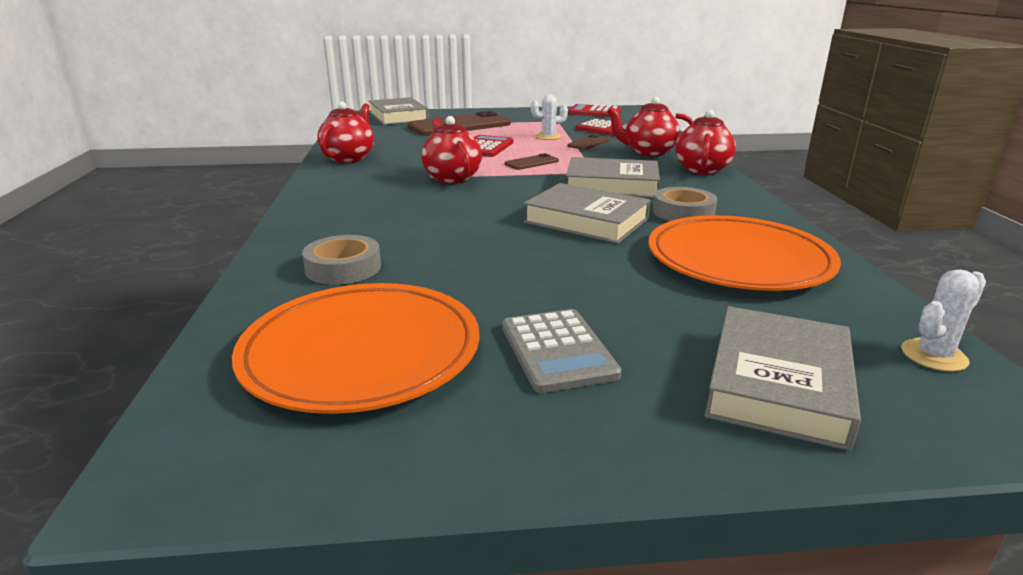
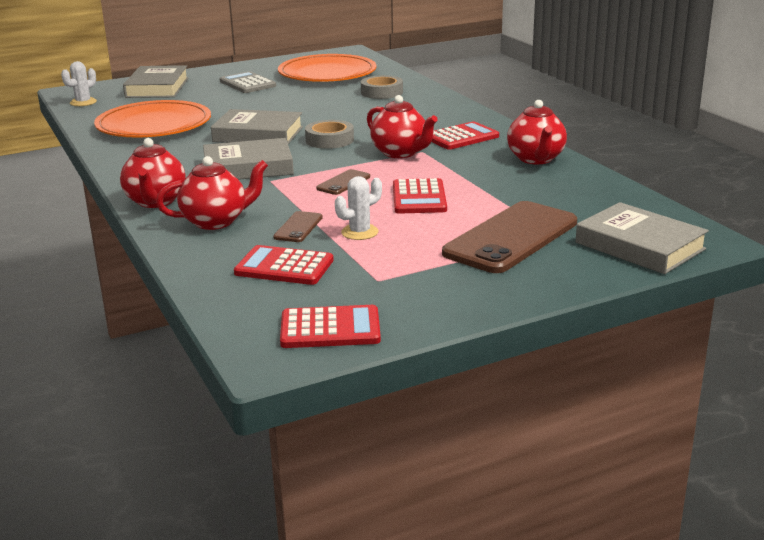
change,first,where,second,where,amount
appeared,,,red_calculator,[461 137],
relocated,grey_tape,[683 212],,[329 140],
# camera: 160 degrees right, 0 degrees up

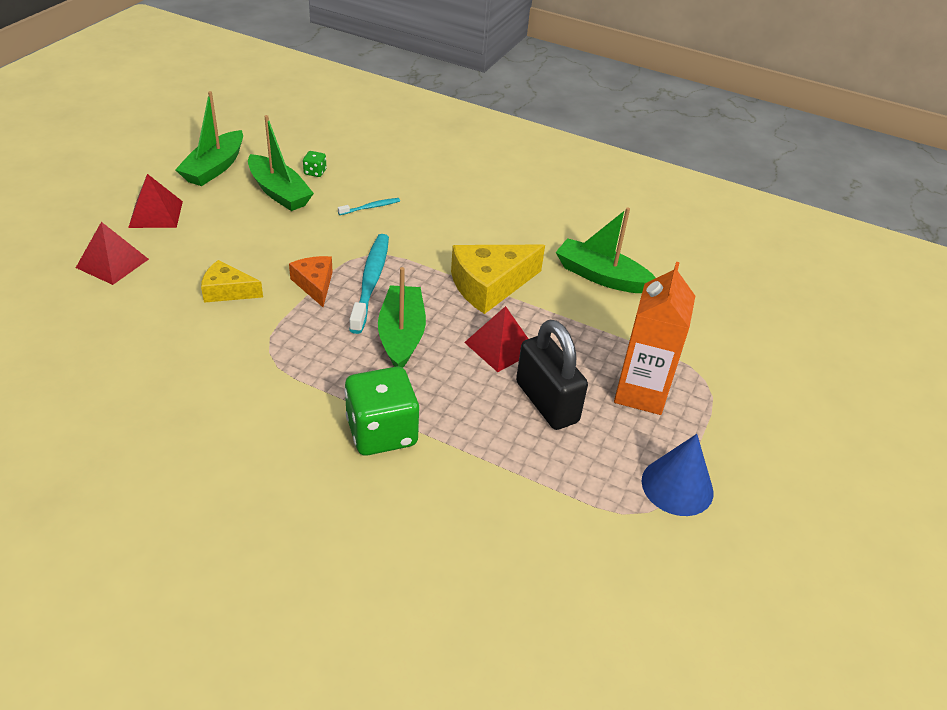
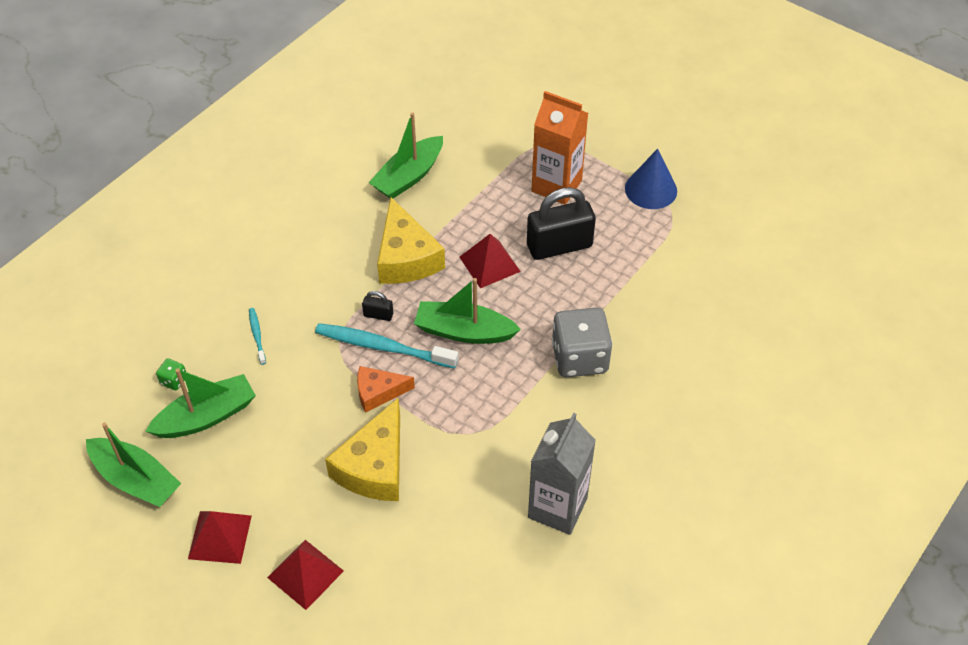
change,first,where,second,where,amount
appeared,,,black_padlock,[378 315],
appeared,,,grey_carton,[557 508],
colour,green_dice,[382 432],grey_dice,[579 358],
size,yellow_cheese,[227 291],,[374 466],x1.70
# camera: 75 degrees left, 10 degrees up

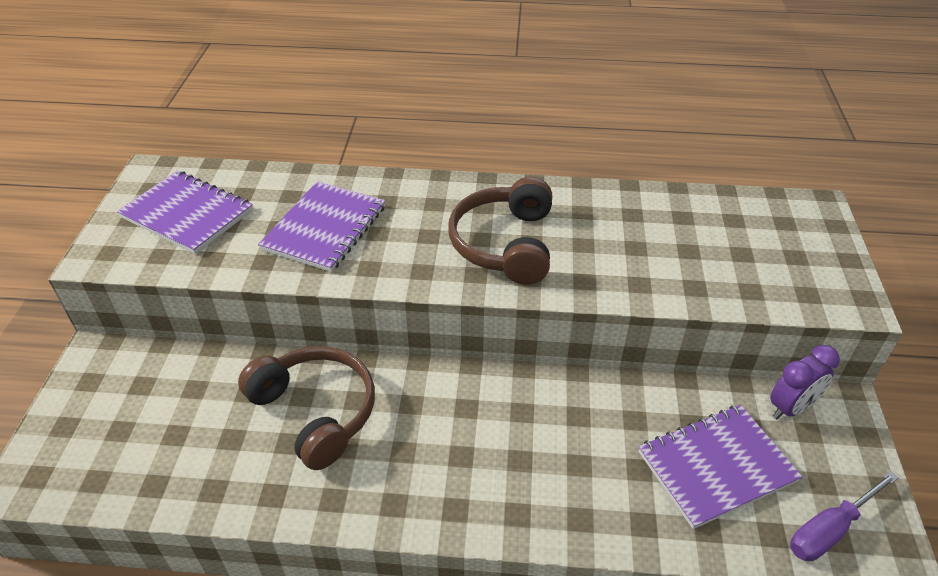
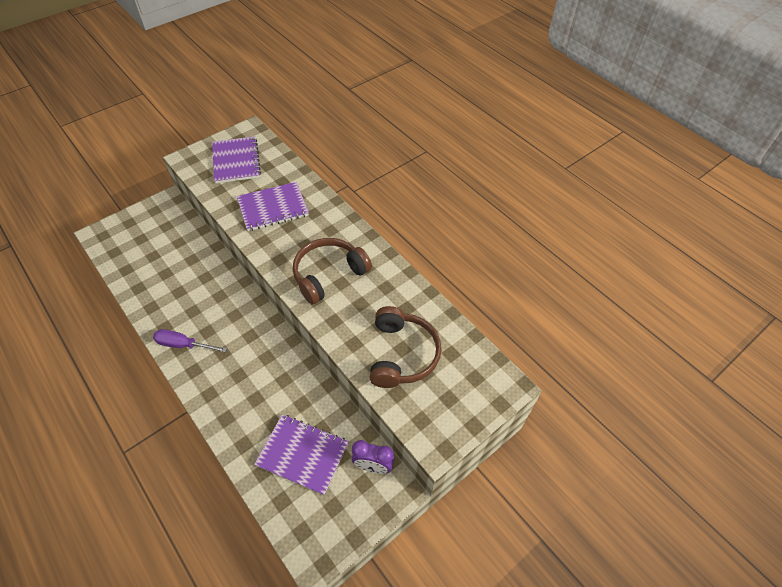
change,first,where,second,where,amount
relocated,brown_headphones,[315 412],,[402 354],
relocated,purple_screwdriver,[829 530],,[183 345],
# camera: 45 degrees right, 10 degrees up

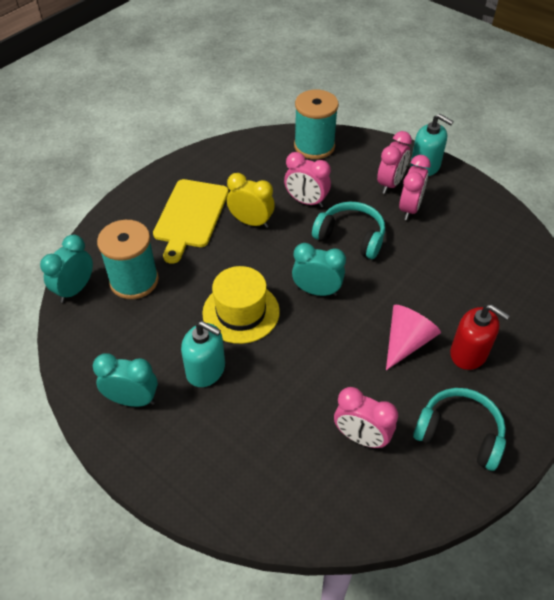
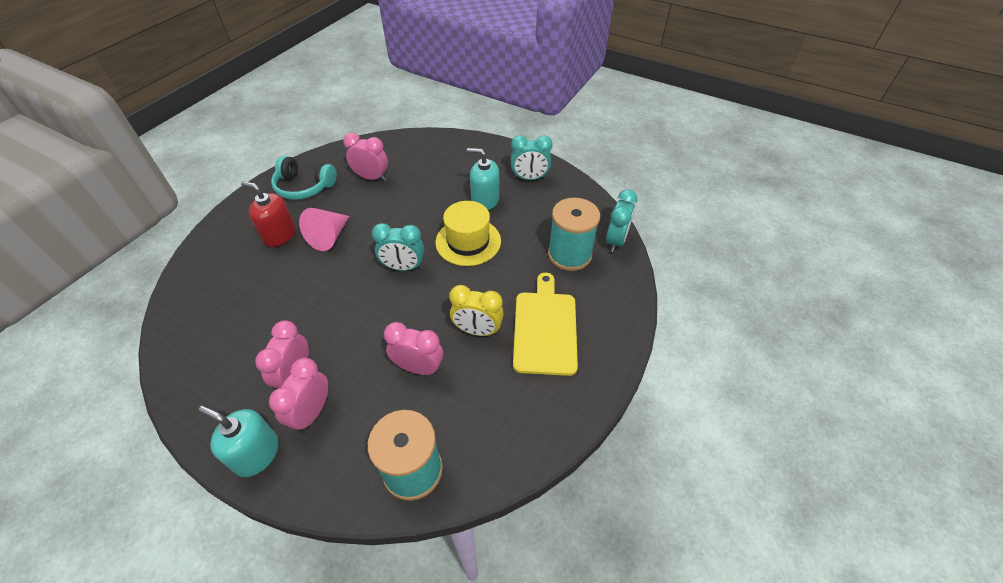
change,first,where,second,where,amount
missing,turquoise_headphones,[351 237],,,
# camera: 170 degrees right, 0 degrees up

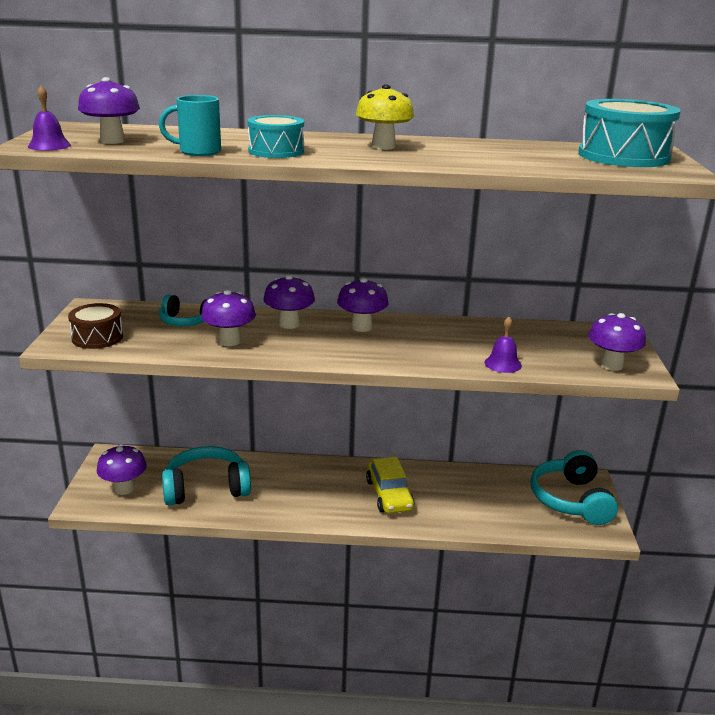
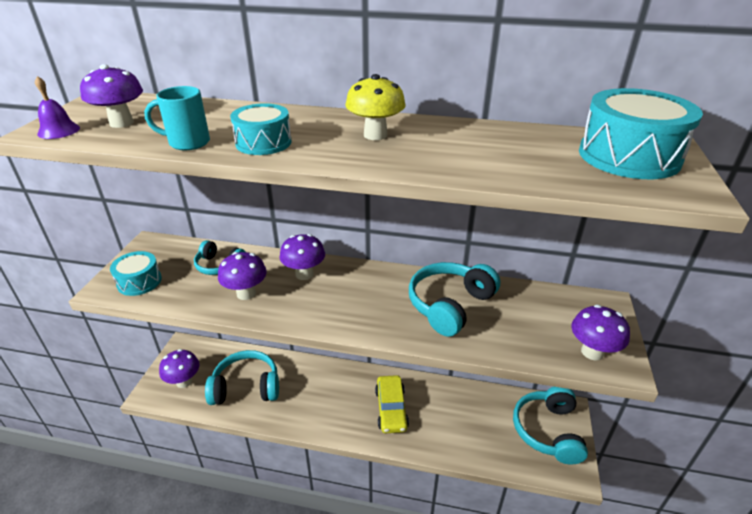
change,first,where,second,where,amount
missing,purple_mushroom,[361 327],,,
missing,purple_bell,[503 364],,,
appeared,,,turquoise_headphones,[450 305],
colour,brown_drum,[97 337],turquoise_drum,[139 282],
# camera: 10 degrees right, 10 degrees up

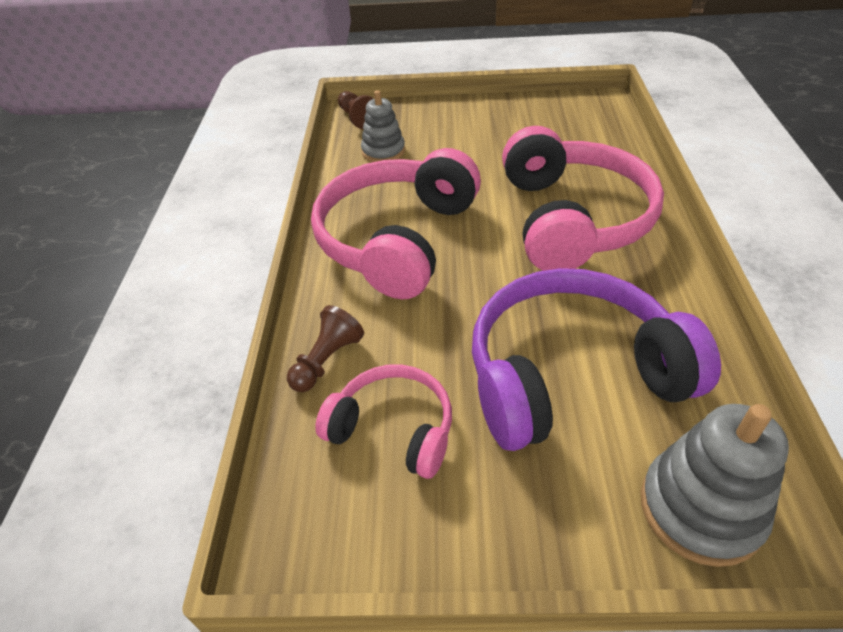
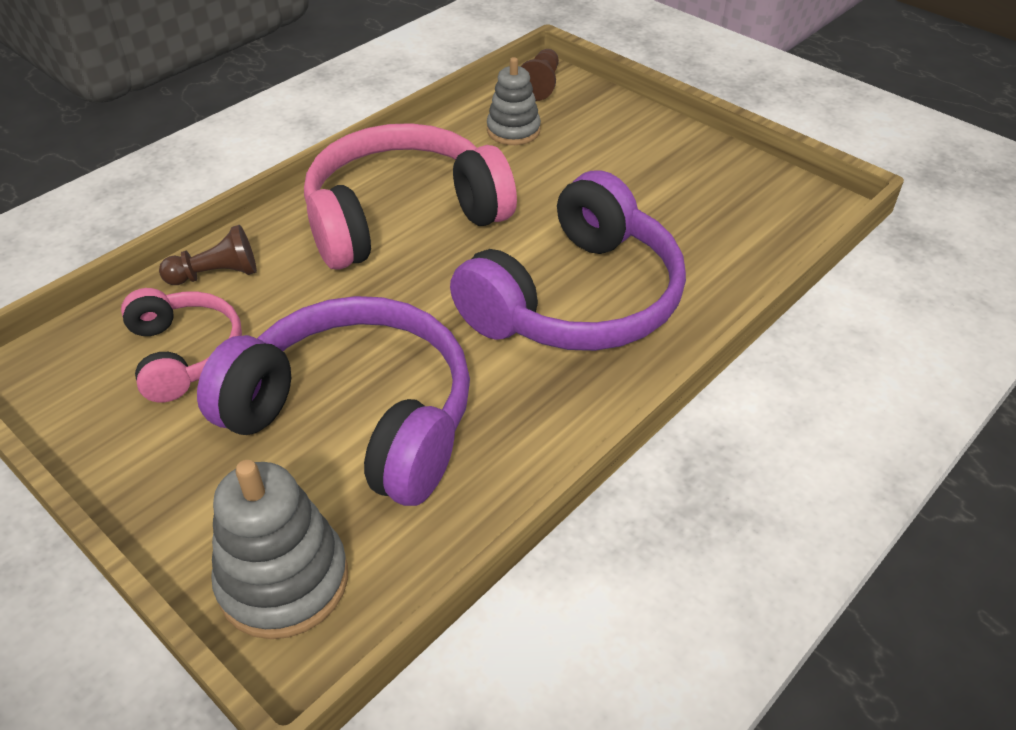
change,first,where,second,where,amount
colour,pink_headphones,[572 219],purple_headphones,[577 299],
# camera: 40 degrees right, 0 degrees up

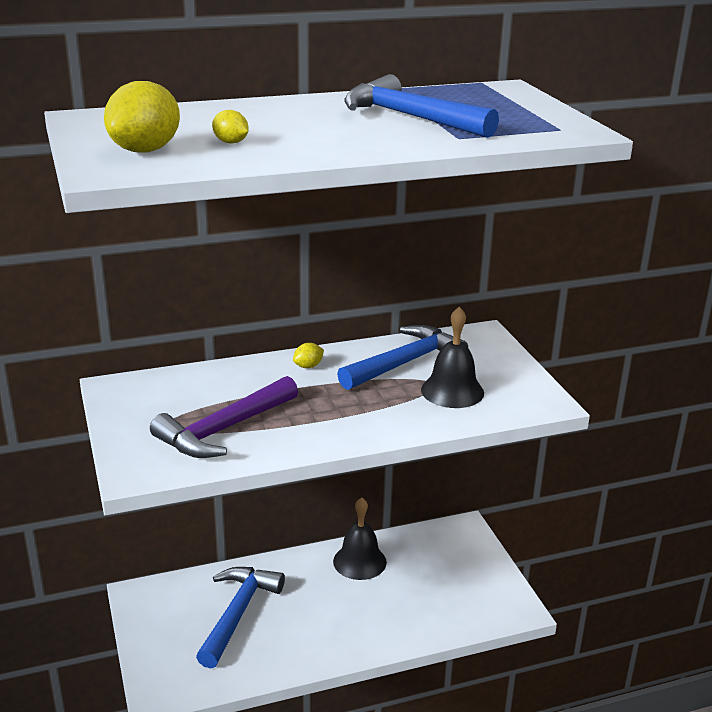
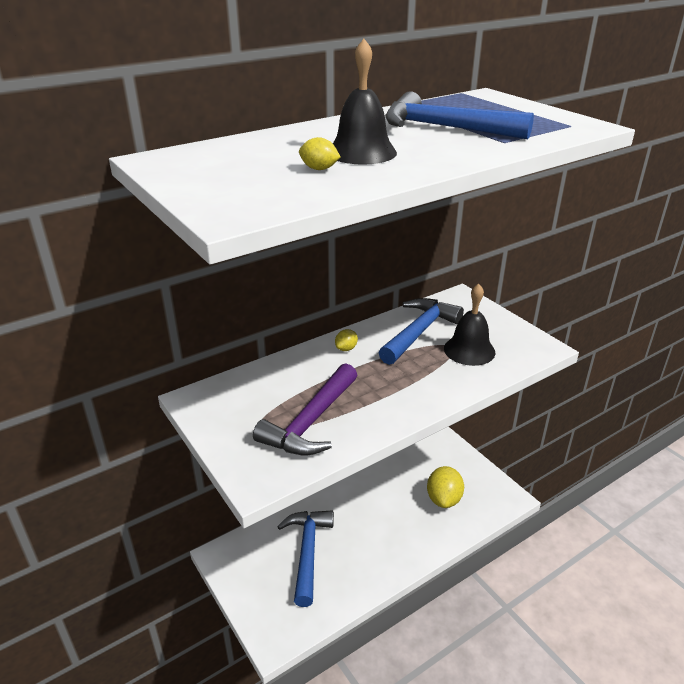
change,first,where,second,where,amount
relocated,yellow_lemon,[145 150],,[444 499],
relocated,black_bell,[359 561],,[361 152],
# camera: 15 degrees left, 5 degrees up

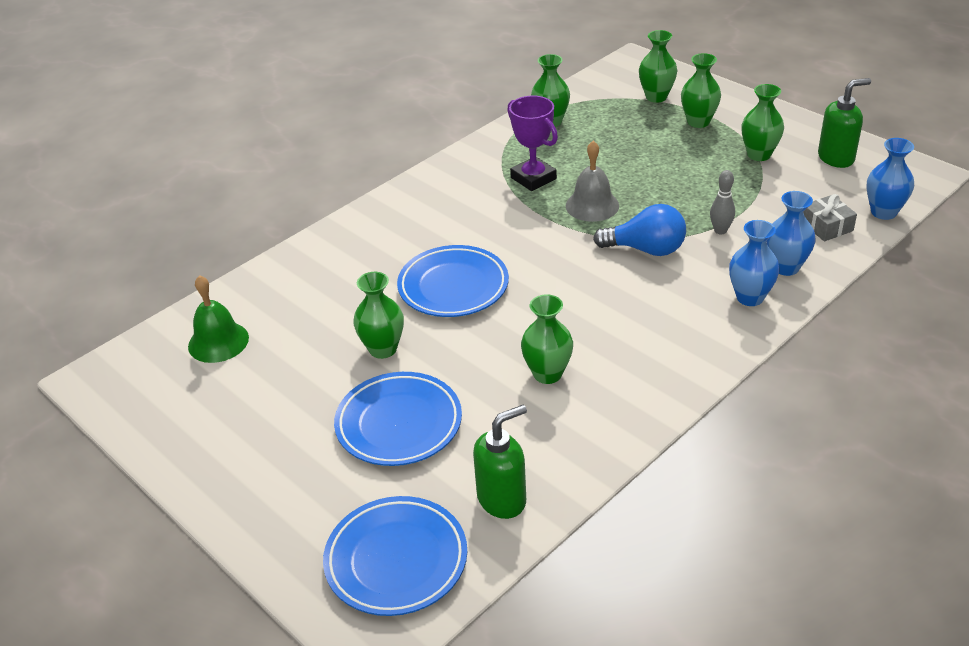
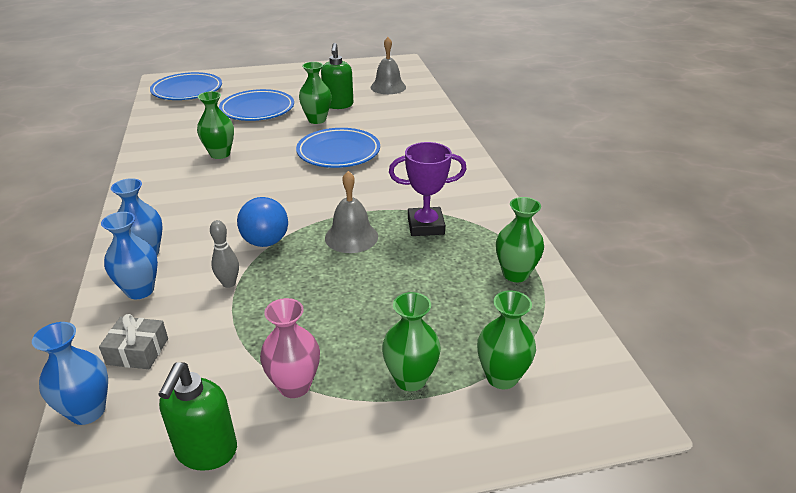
change,first,where,second,where,amount
relocated,green_soap_dispenser,[502 499],,[338 105],
colour,green_bell,[218 342],grey_bell,[388 87],
colour,green_vase,[759 155],pink_vase,[294 386],
spun,blue_light_bulb,[646 249],,[264 235],60 degrees counterclockwise
# camera: 120 degrees right, 5 degrees down

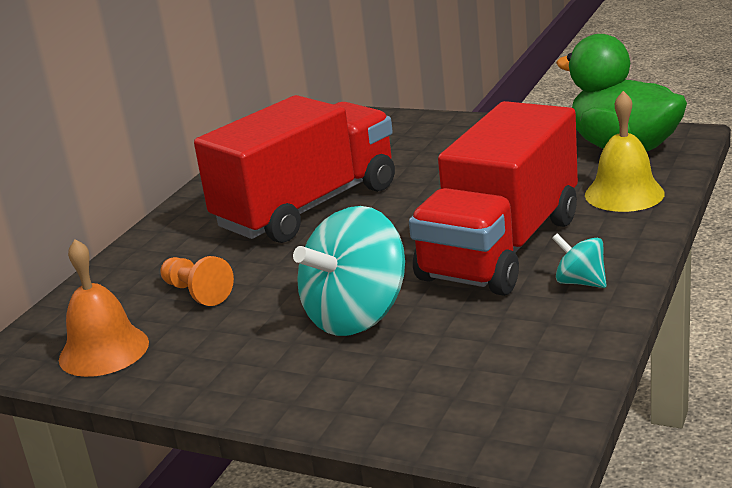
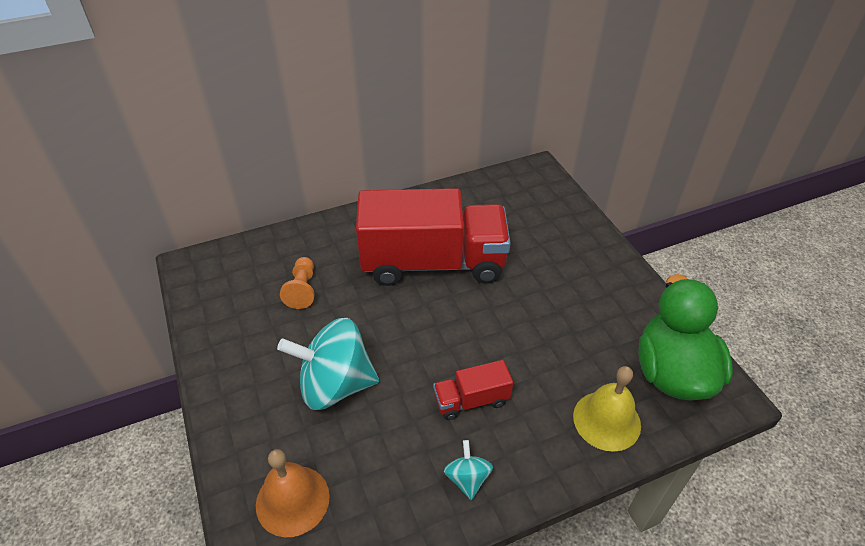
change,first,where,second,where,amount
relocated,orange_bell,[104 350],,[292 500],
size,red_truck,[501 248],,[471 400],x0.43
# camera: 40 degrees right, 20 degrees up

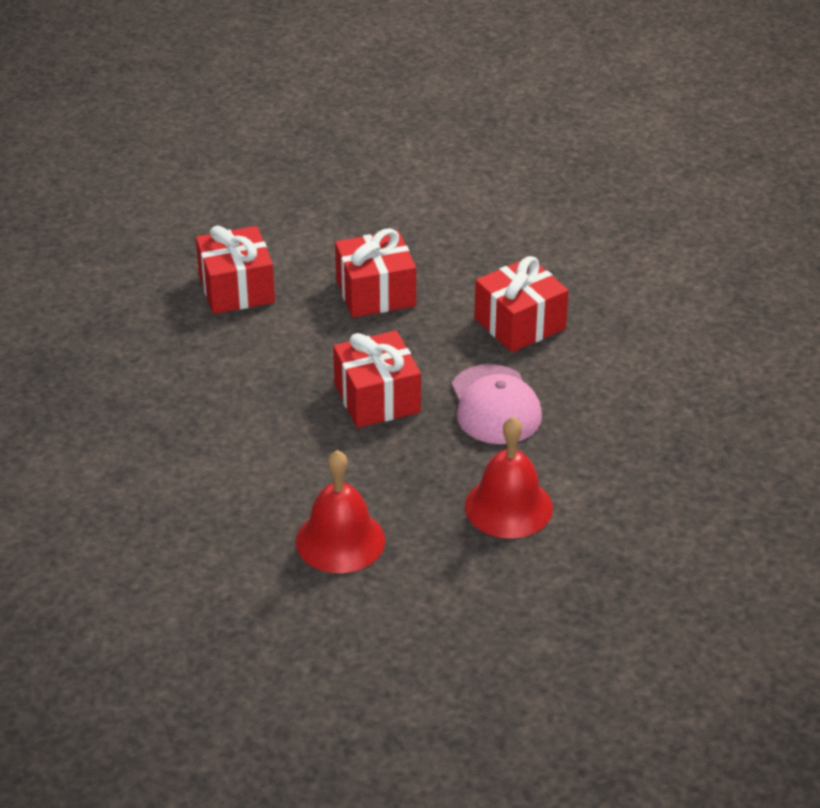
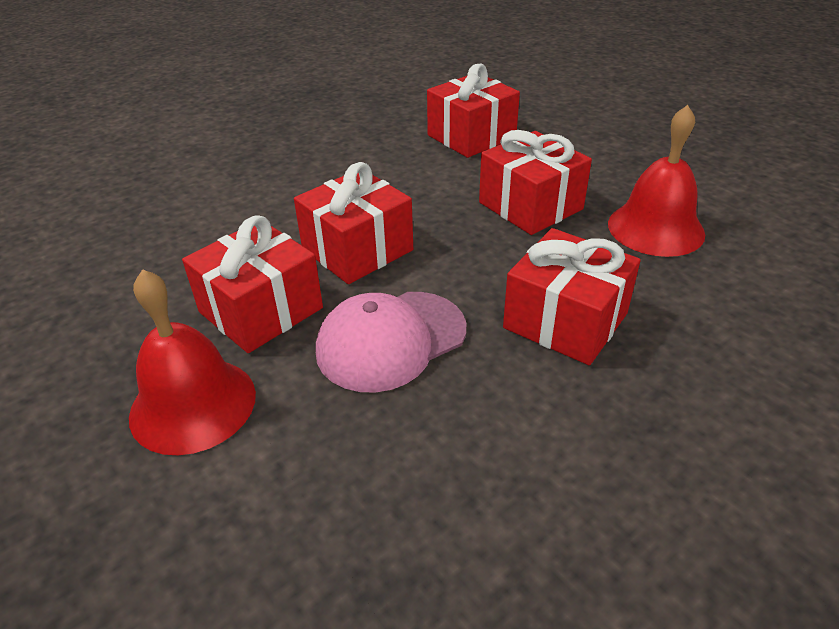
change,first,where,second,where,amount
appeared,,,red_gift,[261 310],
relocated,red_bell,[340 540],,[655 228],
# camera: 70 degrees right, 0 degrees up

